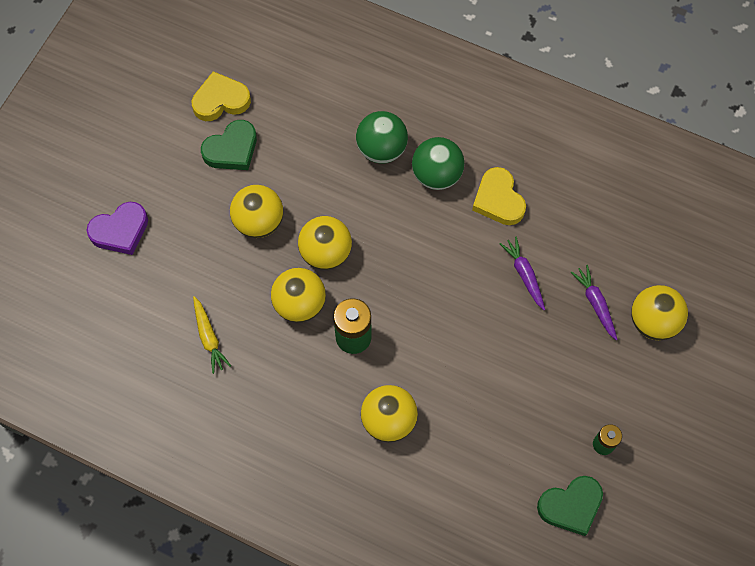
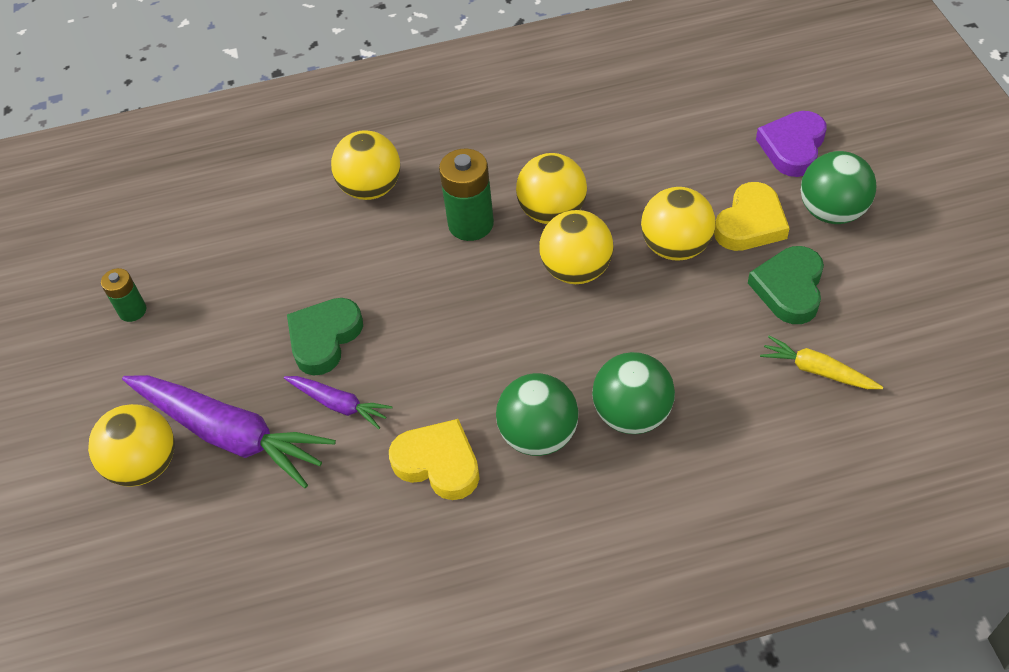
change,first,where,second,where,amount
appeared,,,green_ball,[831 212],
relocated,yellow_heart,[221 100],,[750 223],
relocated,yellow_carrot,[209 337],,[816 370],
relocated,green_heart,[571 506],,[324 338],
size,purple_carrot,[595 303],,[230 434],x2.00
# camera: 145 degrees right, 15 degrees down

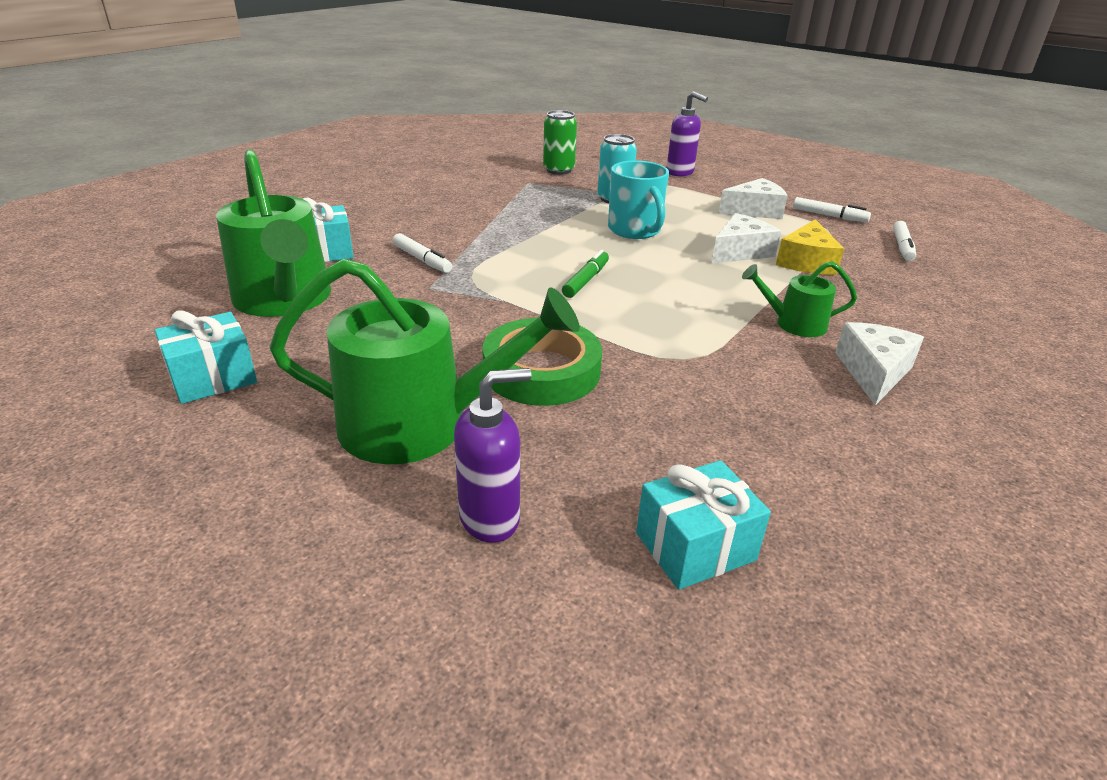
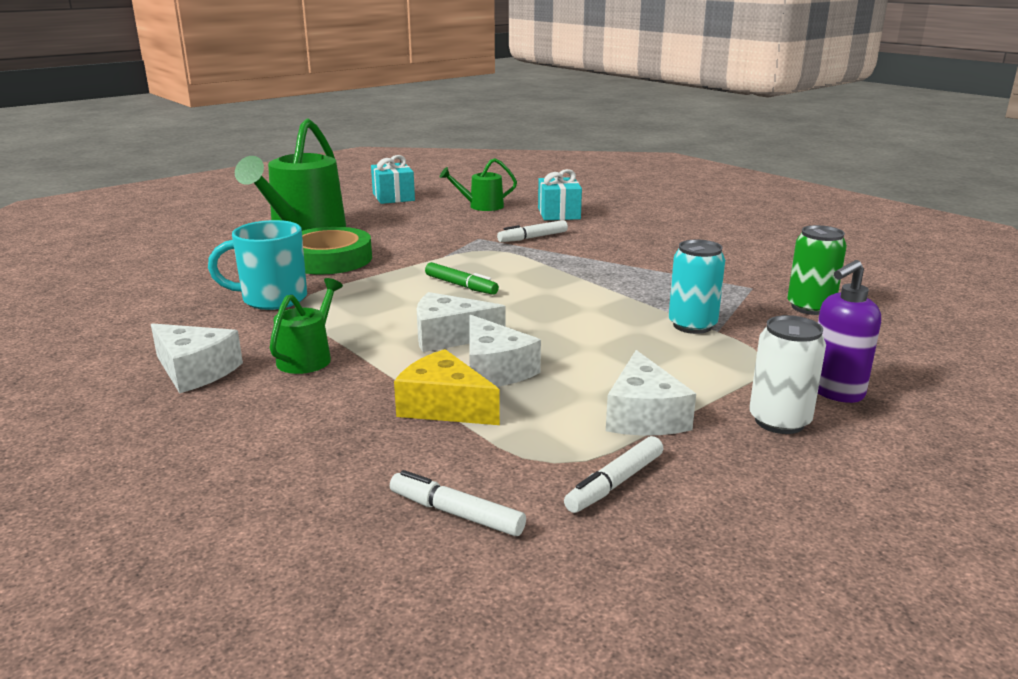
change,first,where,second,where,amount
missing,purple_soap_dispenser,[490 518],,,
missing,turquoise_gift,[695 546],,,
appeared,,,white_cheese,[449 337],
appeared,,,white_can,[779 421],
relocated,turquoise_mug,[635 230],,[272 299],
size,green_watering_can,[284 299],,[482 206],x0.50
# camera: 105 degrees right, 10 degrees down

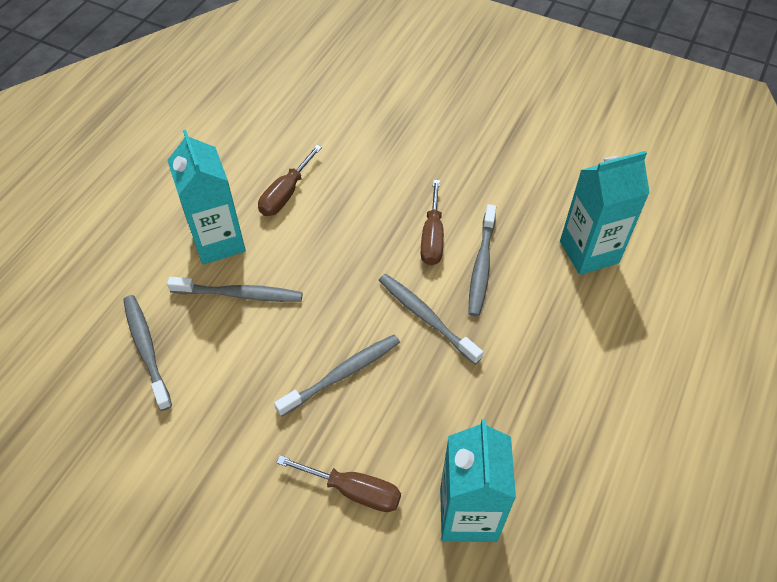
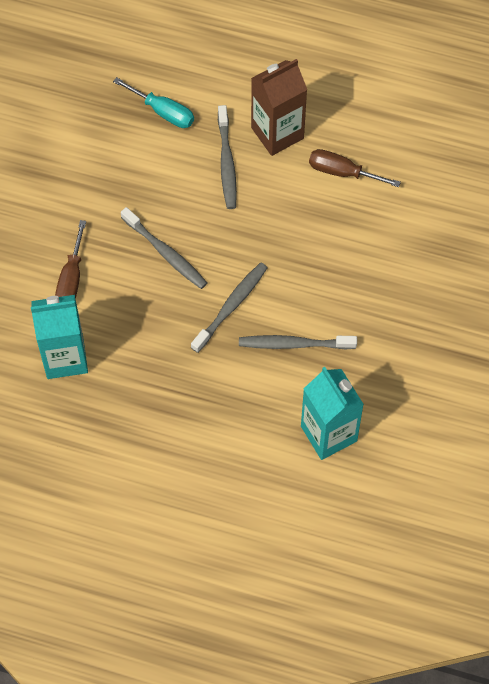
change,first,where,second,where,amount
missing,brown_screwdriver,[432 237],,,
exchanged,grey_toothbrush,[146 349],turquoise_screwdriver,[163 111],
colour,turquoise_carton,[218 242],brown_carton,[277 133],
# camera: 80 degrees right, 10 degrees up

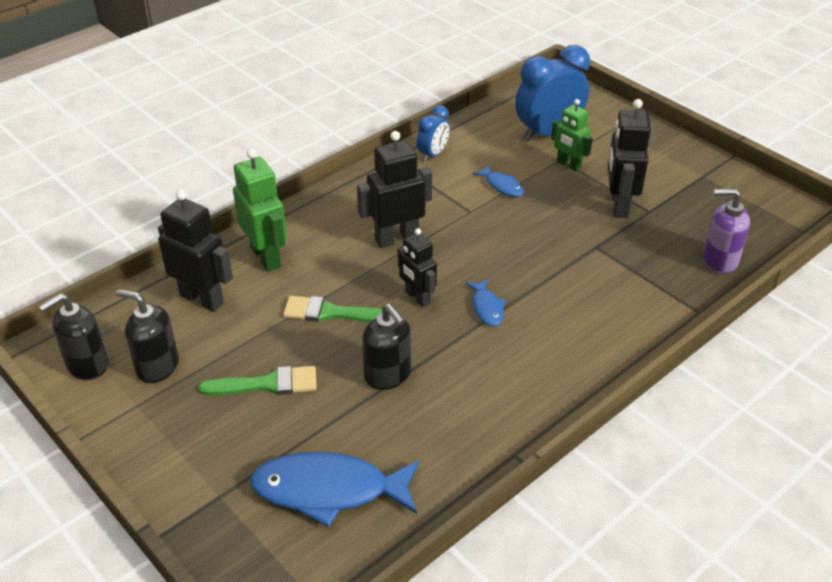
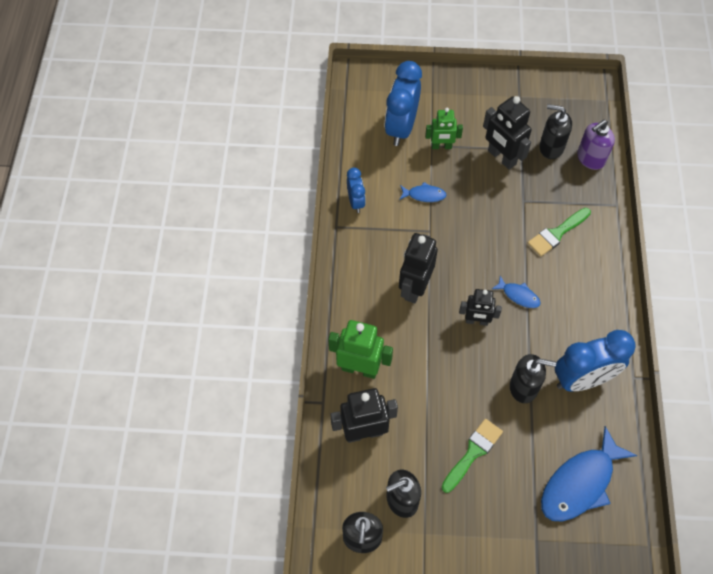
change,first,where,second,where,amount
appeared,,,black_soap_dispenser,[551 147],
appeared,,,blue_clock,[582 379],
relocated,green_brush,[330 313],,[557 233],
# camera: 45 degrees left, 20 degrees up

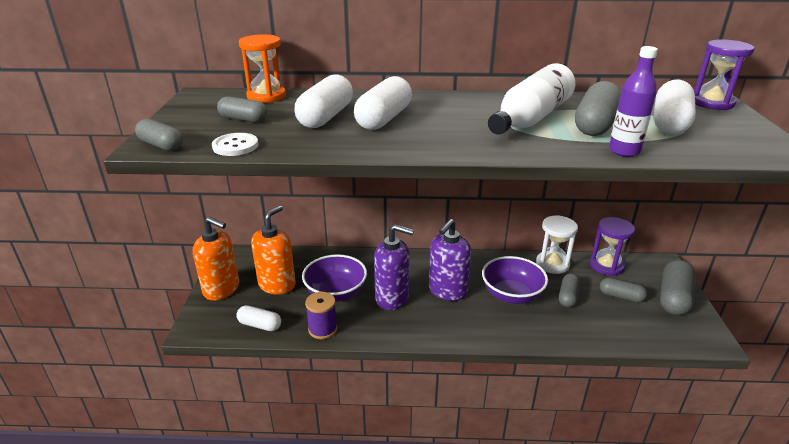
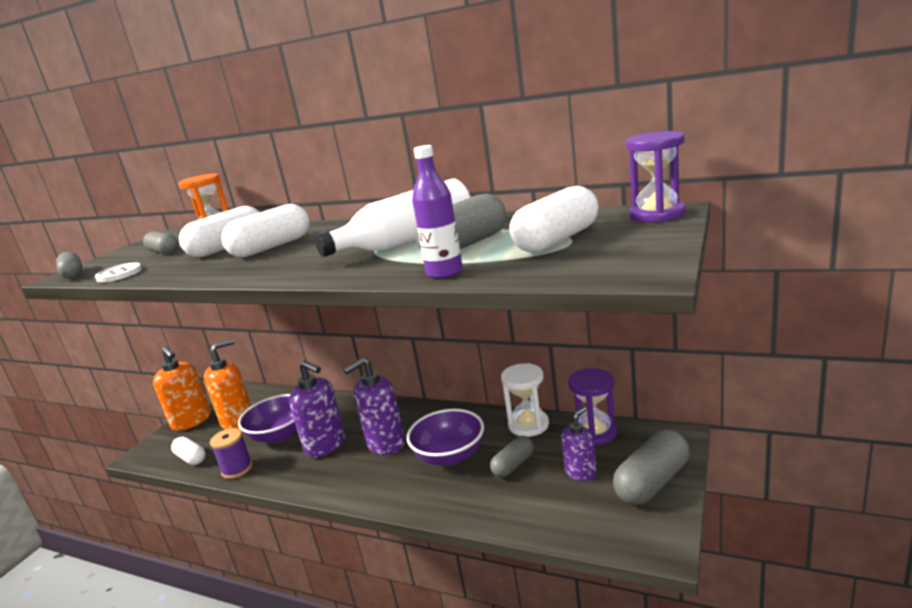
change,first,where,second,where,amount
exchanged,grey_capsule,[621 296],purple_soap_dispenser,[581 472],
# camera: 25 degrees right, 10 degrees down

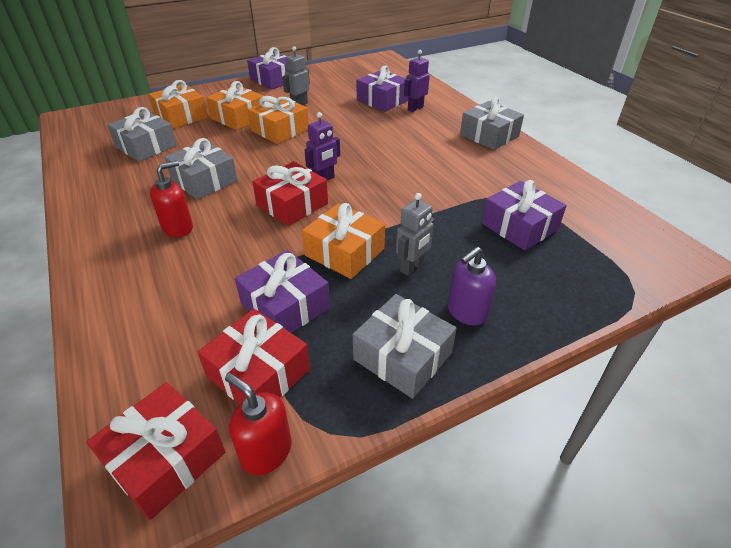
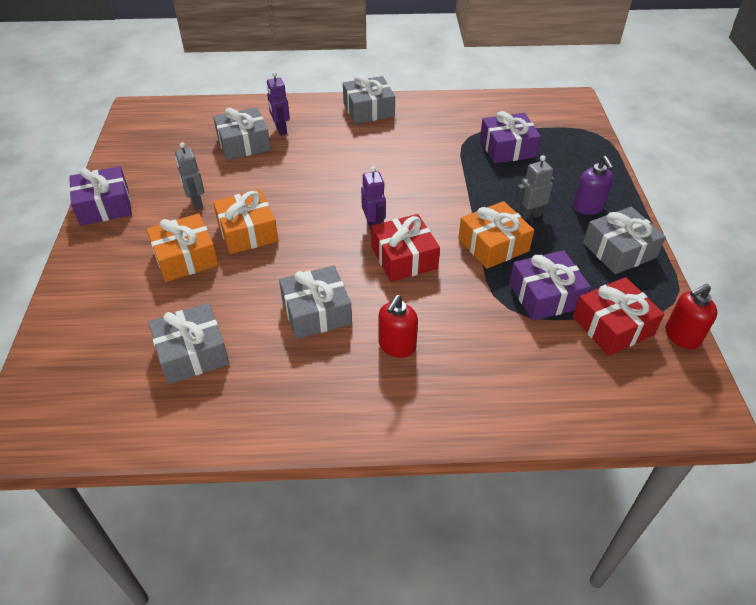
change,first,where,second,where,amount
missing,red_gift,[165 459],,,
missing,orange_gift,[181 116],,,
colour,purple_gift,[382 100],grey_gift,[243 143],
spun,red_soap_dispenser,[178 228],,[397 346],135 degrees counterclockwise
spun,grey_robot,[412 267],,[529 215],90 degrees counterclockwise
# camera: 65 degrees left, 5 degrees up

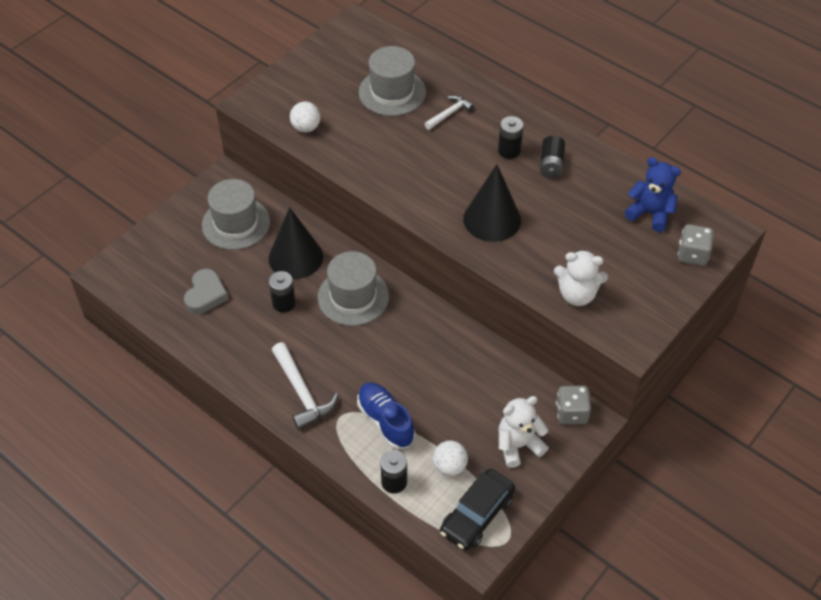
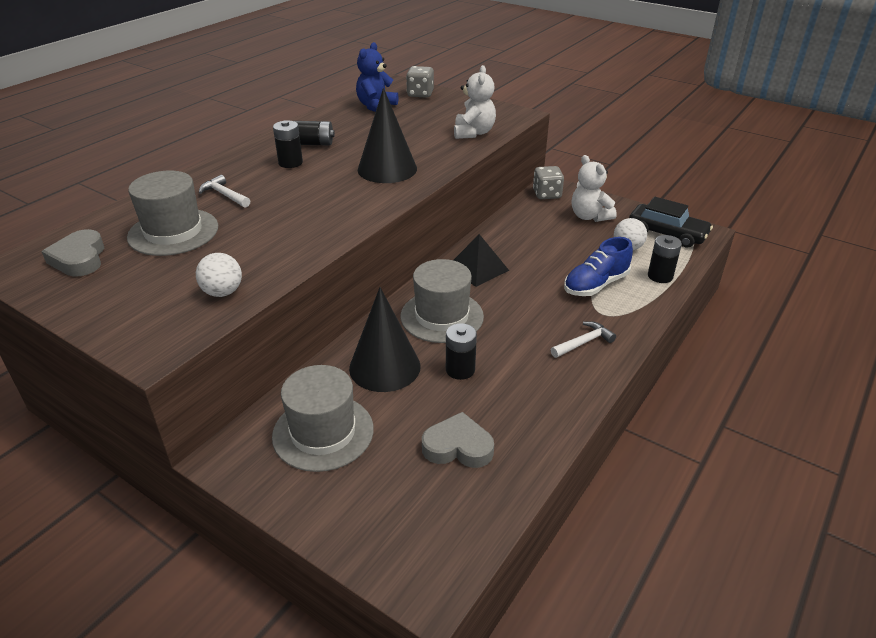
change,first,where,second,where,amount
appeared,,,grey_heart,[79 259],
appeared,,,black_pyramid,[477 268],
size,white_hammer,[302 392],,[583 342],x0.61
# camera: 95 degrees left, 15 degrees down

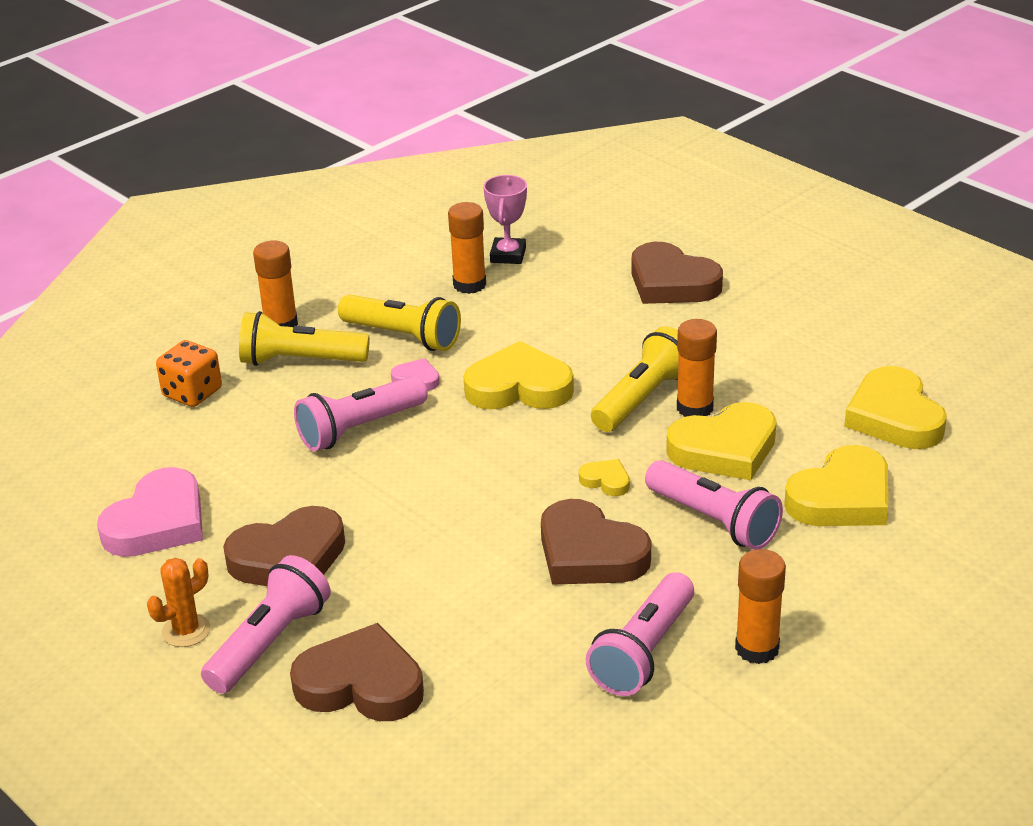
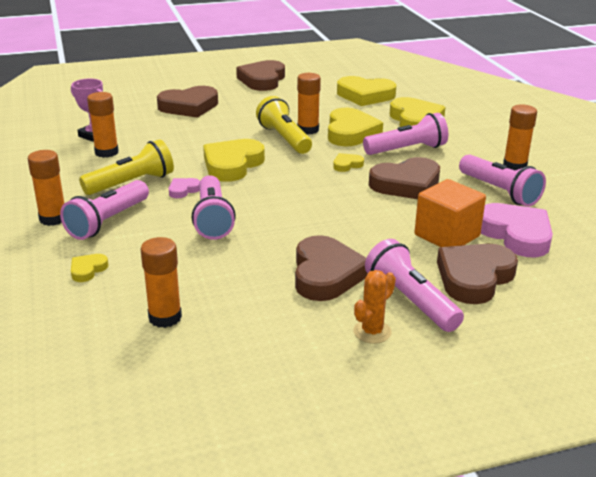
change,first,where,second,where,amount
appeared,,,orange_glue_stick,[165 317],
appeared,,,brown_heart,[262 80],
appeared,,,orange_cube,[447 235],
relocated,pink_heart,[158 522],,[516 234],
exchanged,orange_dice,[192 393],yellow_heart,[88 270],
colour,yellow_flashlight,[300 361],pink_flashlight,[107 222],
spun,orange_cactus,[186 631],,[372 332],60 degrees clockwise
# camera: 65 degrees left, 5 degrees down

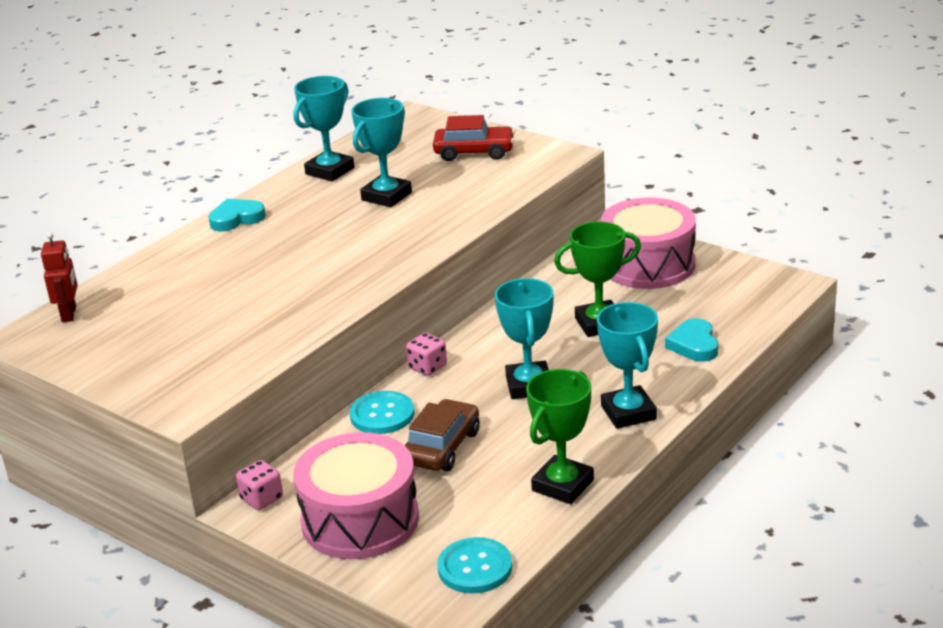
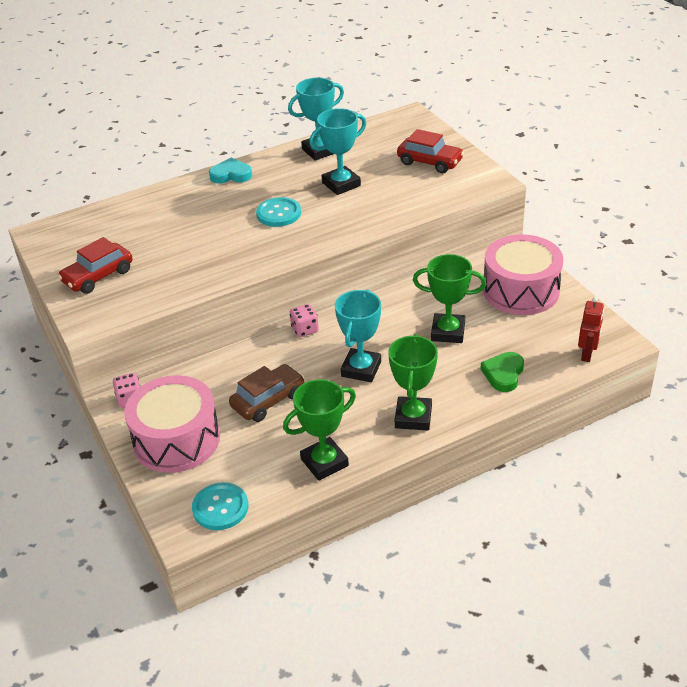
change,first,where,second,where,amount
appeared,,,red_car,[98 276],
relocated,red_robot,[69 314],,[587 354],
relocated,turquoise_button,[382 415],,[278 213],
colour,turquoise_trophy,[628 413],green_trophy,[413 417],
colour,turquoise_heart,[694 345],green_heart,[503 374],
# camera: 25 degrees right, 10 degrees up

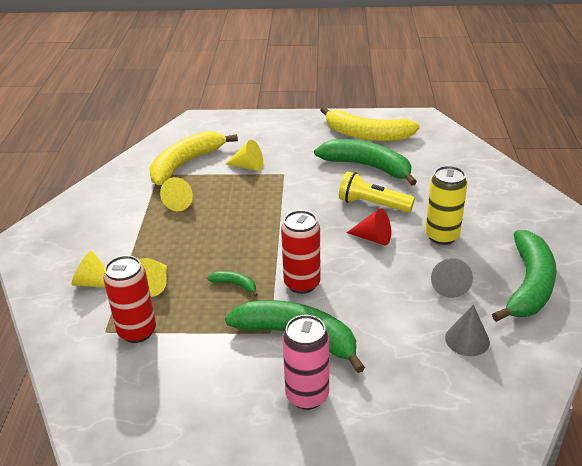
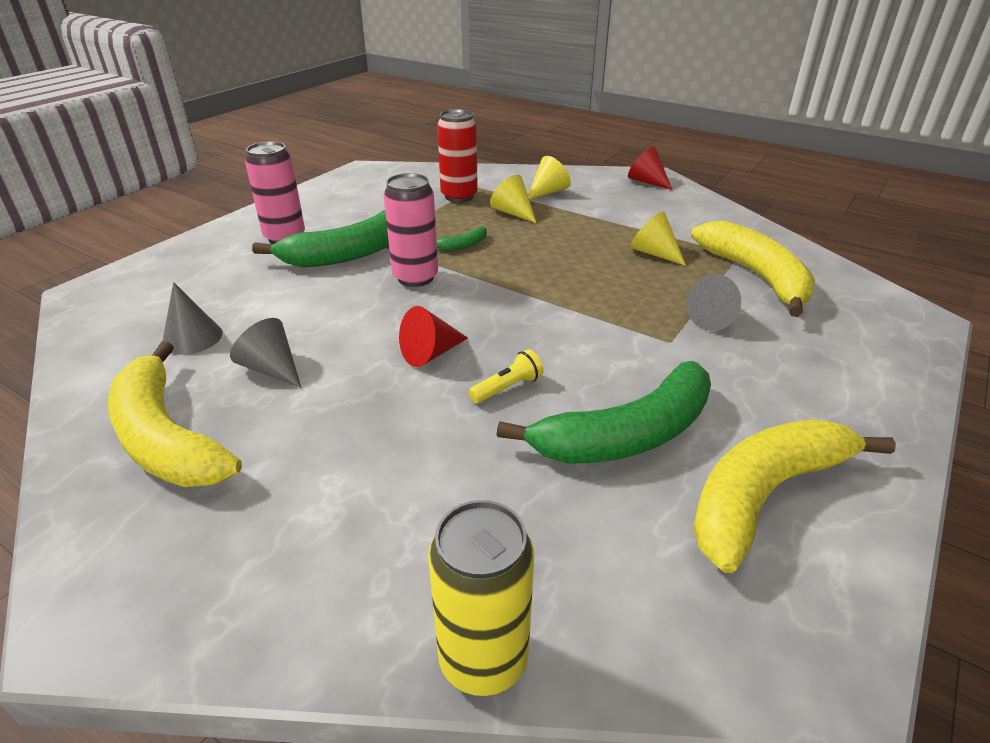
change,first,where,second,where,amount
appeared,,,red_cone,[647 182],
relocated,yellow_can,[442 236],,[483 659],
colour,yellow_cone,[248 167],grey_cone,[715 319],
colour,red_can,[302 284],pink_can,[415 277],
colour,green_banana,[528 285],yellow_banana,[167 437],
size,yellow_flashlight,[372 204],,[507 388],x0.58
# camera: 120 degrees right, 0 degrees up

